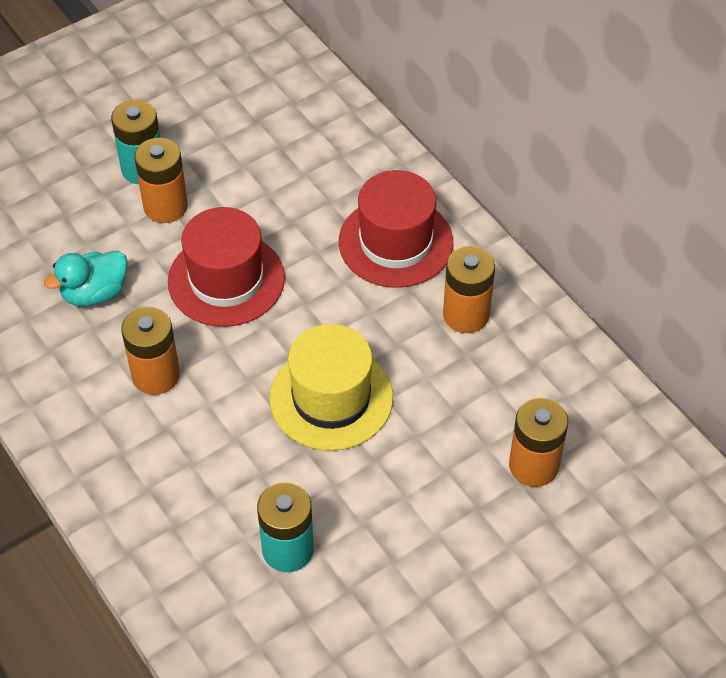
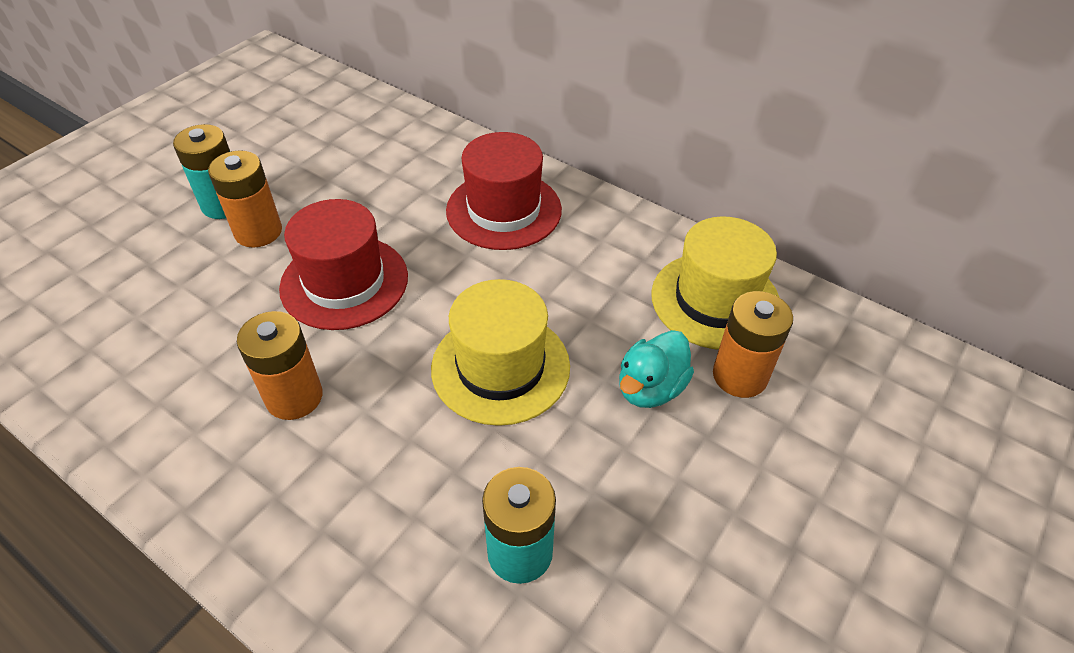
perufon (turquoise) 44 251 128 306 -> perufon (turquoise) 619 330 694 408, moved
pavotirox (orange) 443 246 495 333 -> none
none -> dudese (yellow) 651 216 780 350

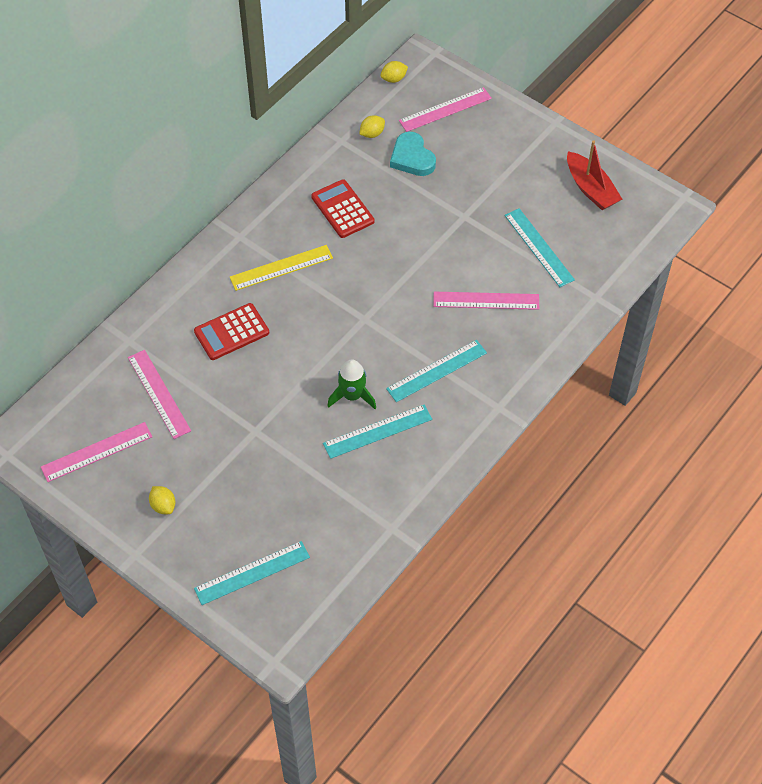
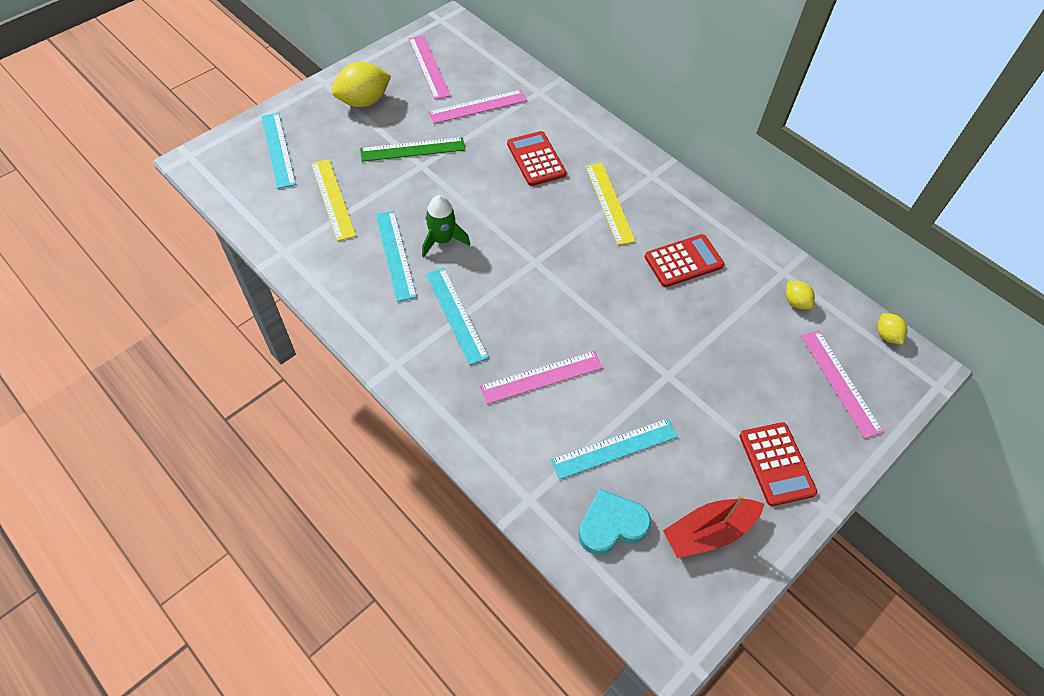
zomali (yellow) 149 486 175 514 -> zomali (yellow) 332 62 391 107, x1.94
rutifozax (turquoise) 390 132 436 176 -> rutifozax (turquoise) 578 489 651 555, moved
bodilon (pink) 433 292 539 310 -> bodilon (pink) 480 351 603 404, 60 degrees clockwise
none -> bodilon (yellow) 311 159 356 241
none -> bodilon (green) 360 137 465 162
none -> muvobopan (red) 739 422 817 506

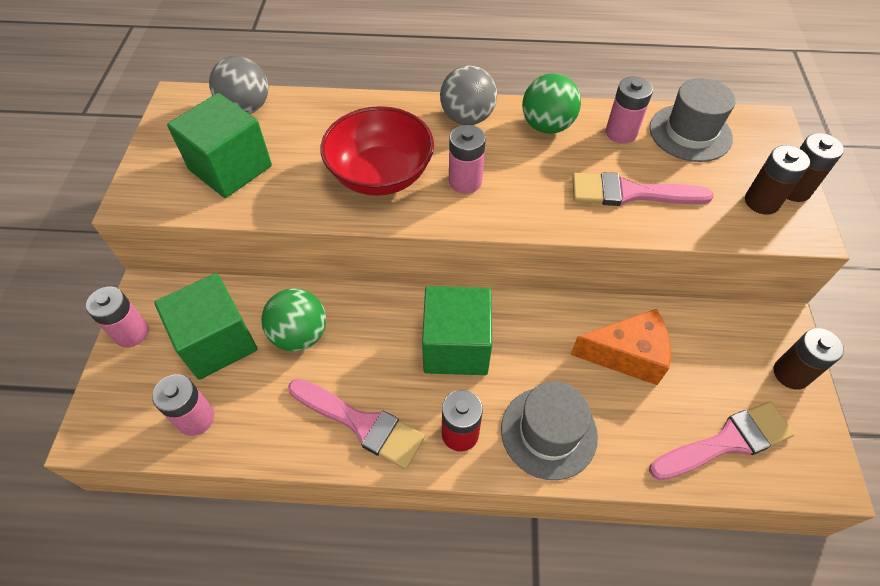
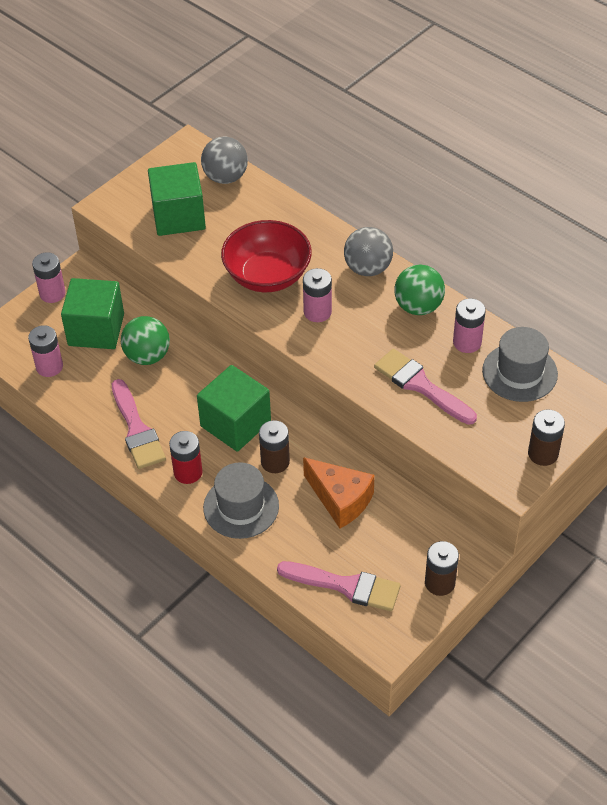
pavotirox (brown) 745 145 810 215 -> pavotirox (brown) 259 420 290 473, moved

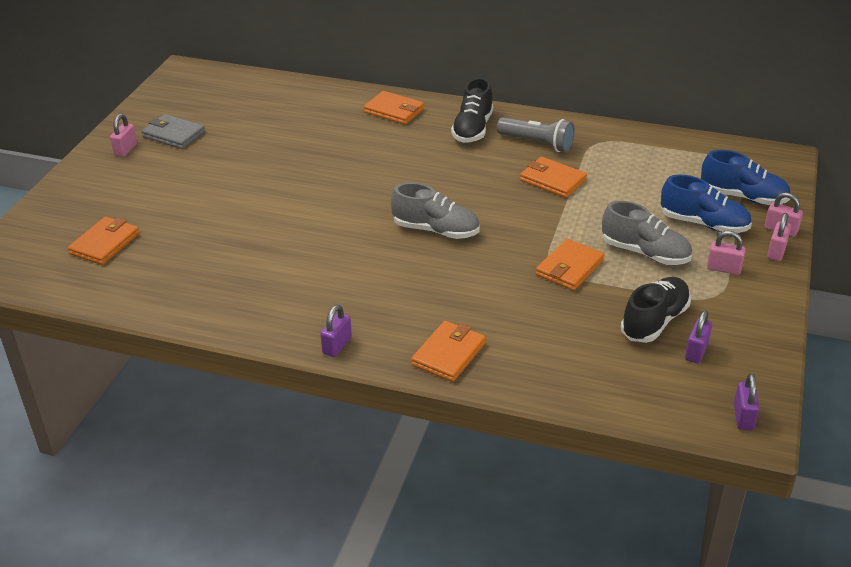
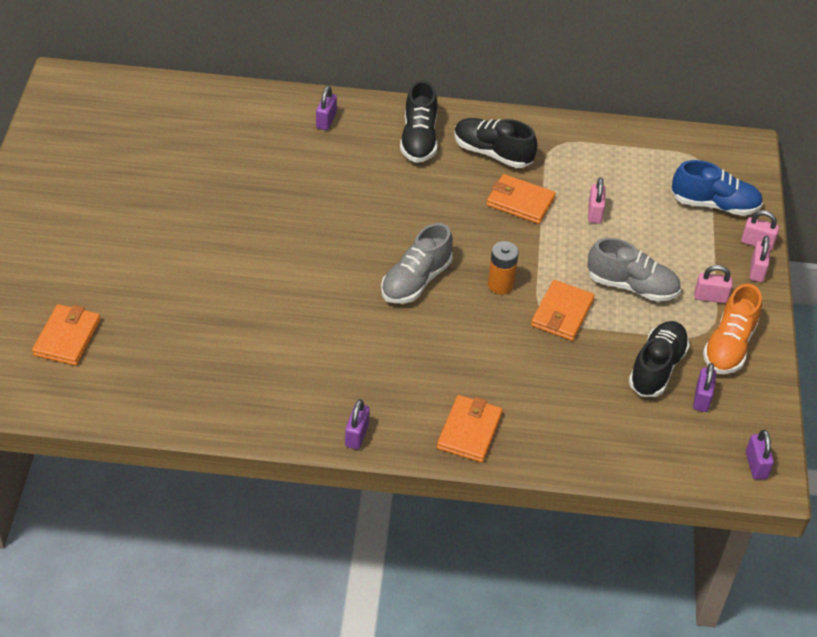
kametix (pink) 110 114 137 157 -> kametix (pink) 588 178 606 224, moved
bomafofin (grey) 142 114 205 149 -> none
bomafofin (orange) 364 91 424 125 -> kametix (purple) 316 86 337 130
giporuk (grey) 391 182 479 239 -> giporuk (grey) 381 223 453 304, 120 degrees clockwise
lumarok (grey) 497 117 575 152 -> giporuk (black) 454 118 537 168
giporuk (blue) 661 175 752 233 -> none
none -> pavotirox (orange) 488 241 519 295
none -> giporuk (orange) 703 284 762 374

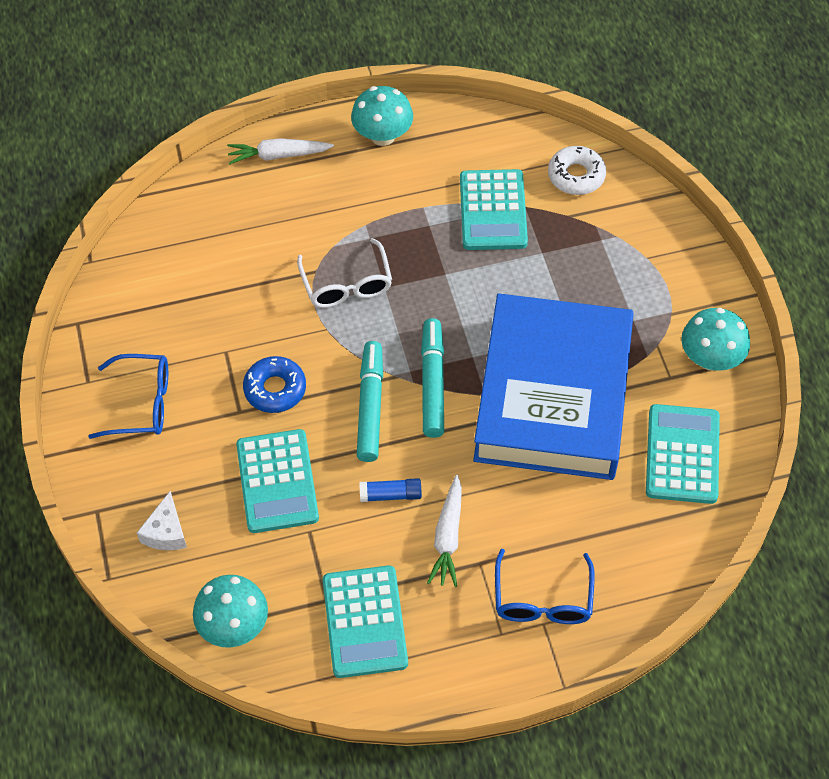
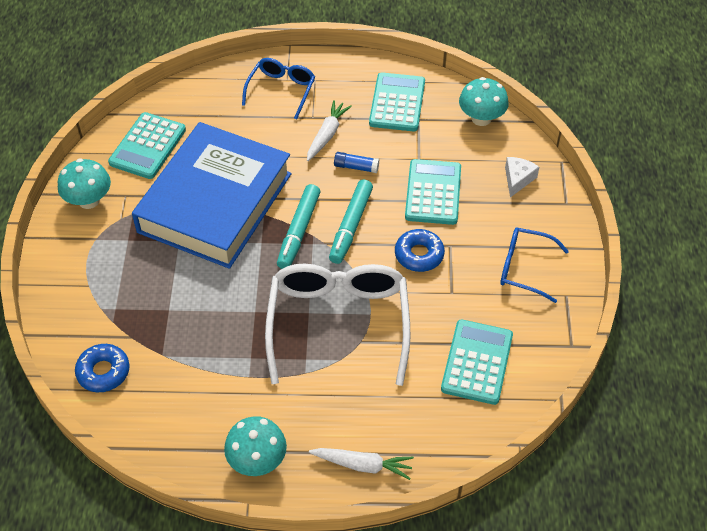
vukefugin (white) 297 238 392 308 -> vukefugin (white) 265 264 410 386, x1.85
muvobopan (turquoise) 460 169 528 250 -> muvobopan (turquoise) 441 319 513 405, moved
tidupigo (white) 548 146 606 195 -> tidupigo (blue) 75 344 130 392

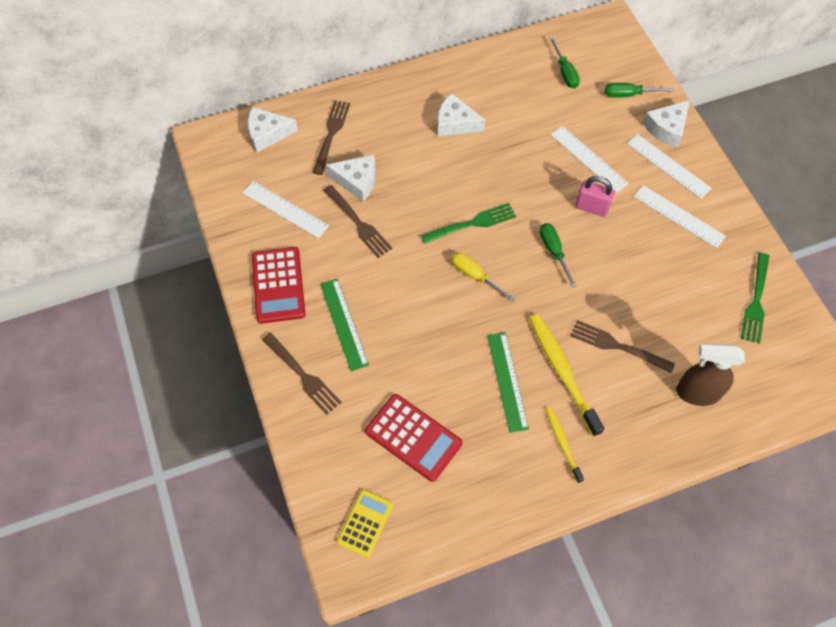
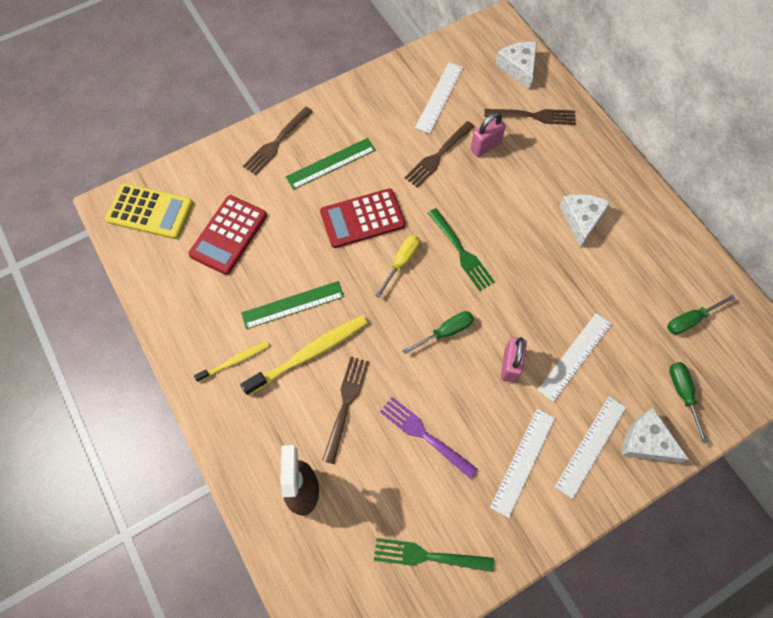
muvobopan (red) 252 247 305 324 -> muvobopan (red) 320 188 405 248, moved
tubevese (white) 326 155 376 202 -> kametix (pink) 470 112 506 157
muvobopan (yellow) 337 489 393 558 -> muvobopan (yellow) 105 183 193 239, x1.51
none -> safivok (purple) 380 397 477 479

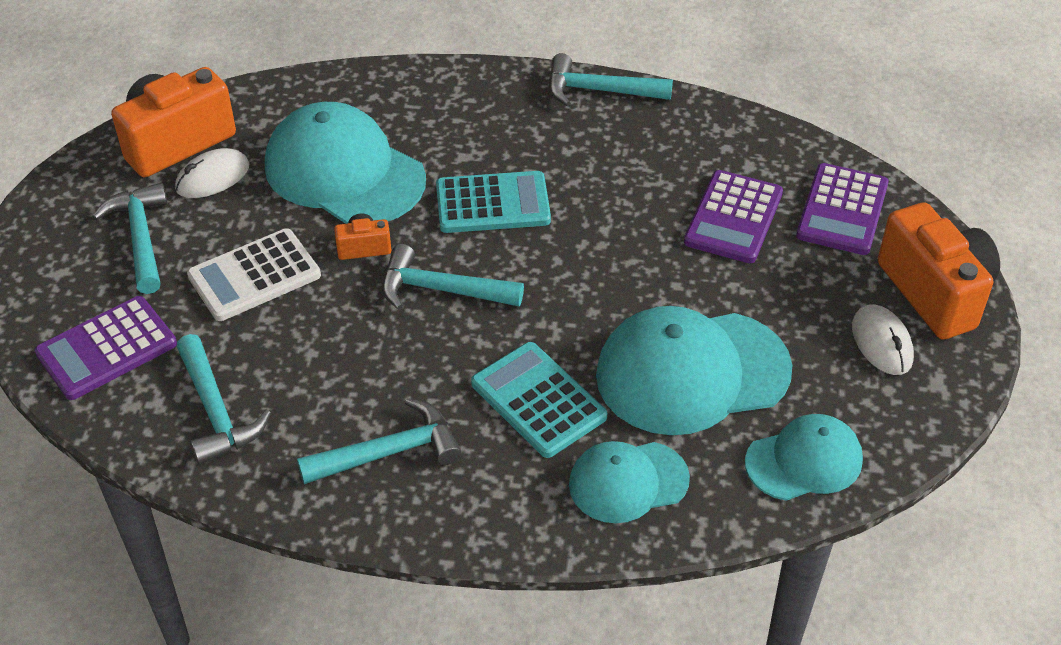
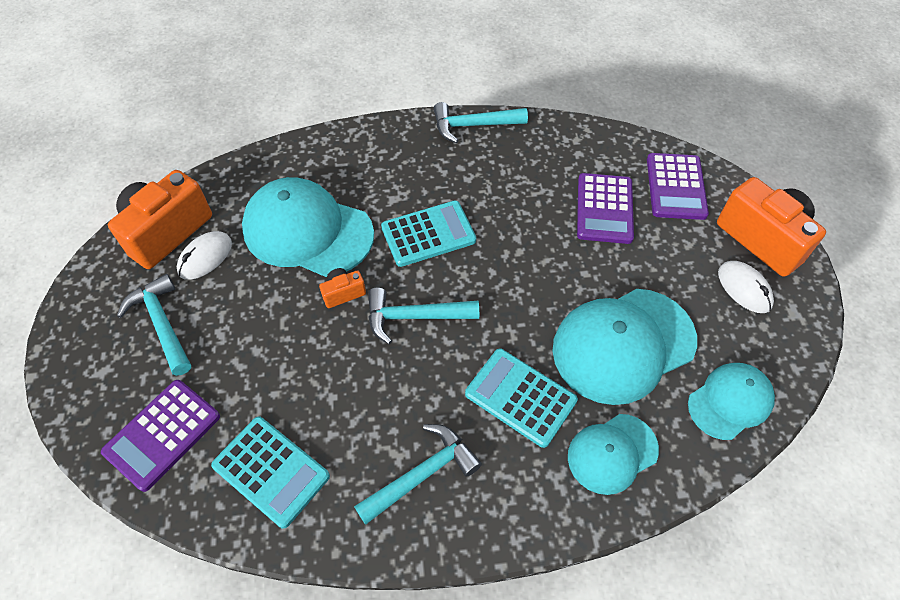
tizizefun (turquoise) 177 334 271 465 -> muvobopan (turquoise) 211 416 330 529
muvobopan (white) 187 229 321 321 -> none

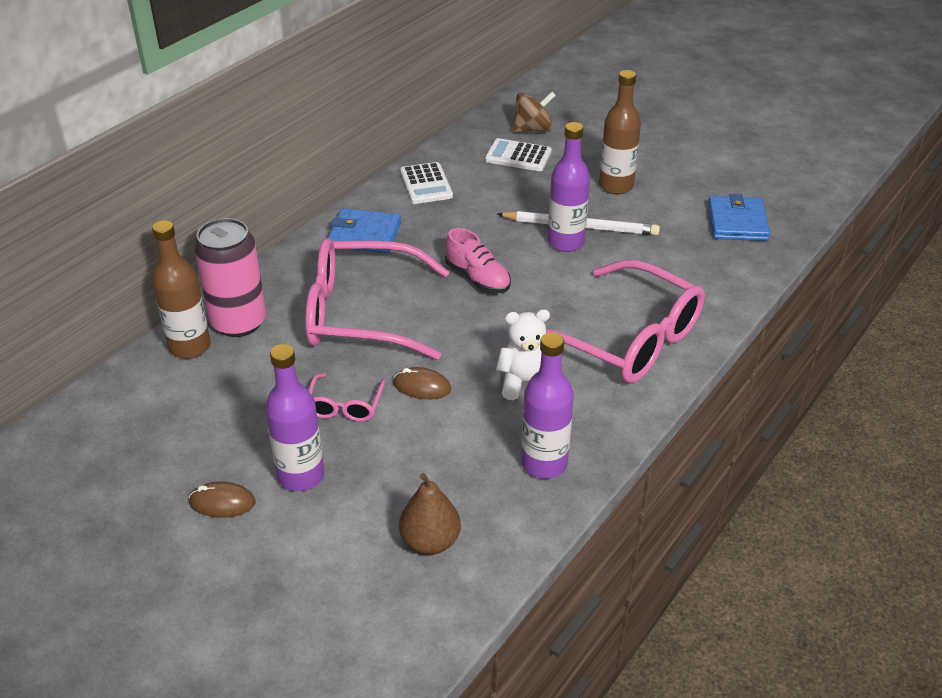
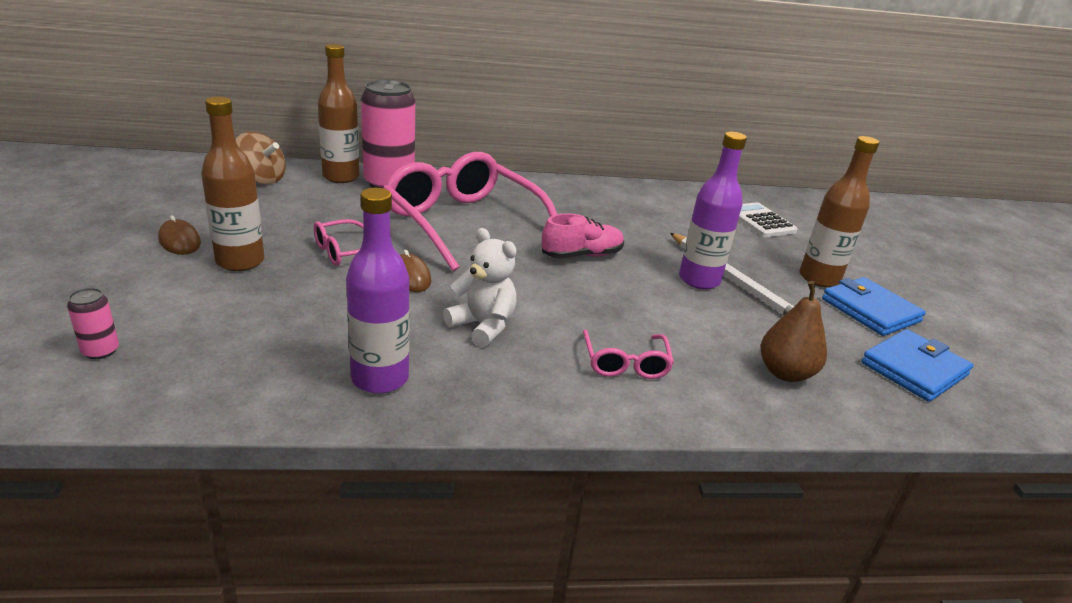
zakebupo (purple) 265 344 324 491 -> zakebupo (brown) 201 97 264 271
bomafofin (blue) 328 208 401 253 -> bomafofin (blue) 822 277 926 336, moved
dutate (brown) 399 473 461 555 -> dutate (brown) 760 281 827 382, moved
muvobopan (white) 400 162 453 204 -> none
giporuk (pink) 445 228 511 293 -> giporuk (pink) 542 213 624 259, 120 degrees counterclockwise
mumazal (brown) 513 92 556 133 -> mumazal (brown) 236 132 286 184, moved
vukefugin (pink) 546 260 705 383 -> vukefugin (pink) 583 330 674 379, x0.45
none -> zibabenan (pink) 67 288 119 359

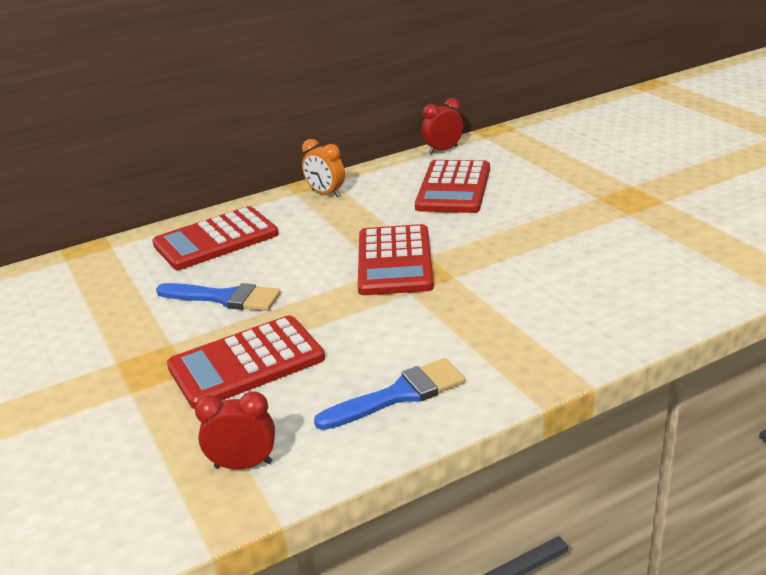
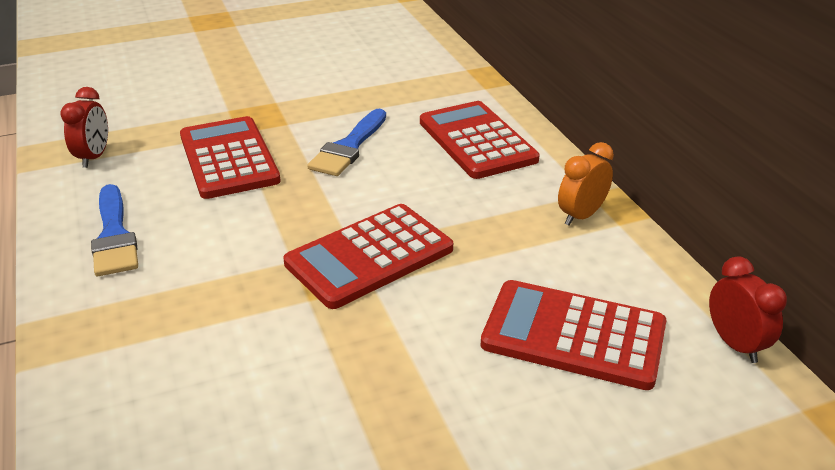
muvobopan (red) 358 224 434 295 -> muvobopan (red) 283 204 453 309, 45 degrees counterclockwise

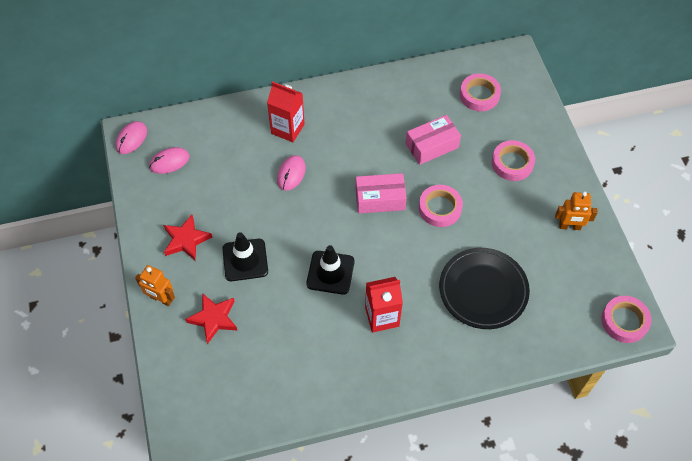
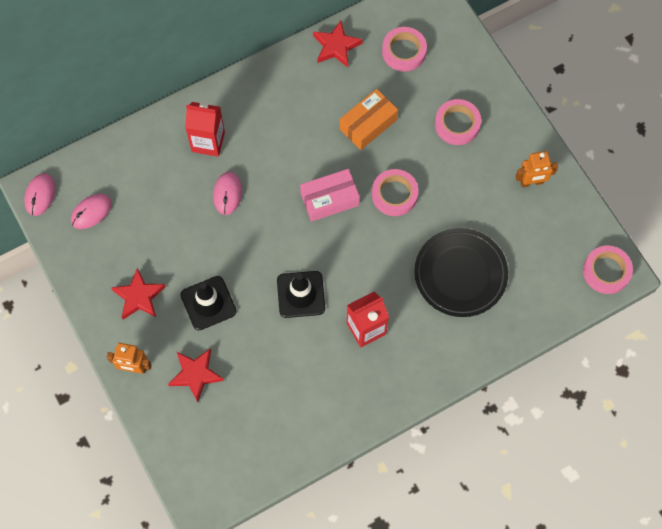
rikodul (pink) 406 115 461 165 -> rikodul (orange) 340 89 398 150
none -> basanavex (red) 313 20 363 67

